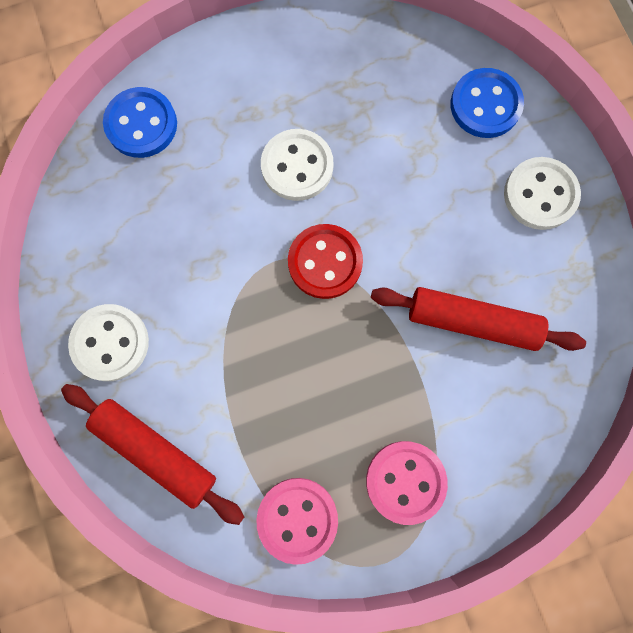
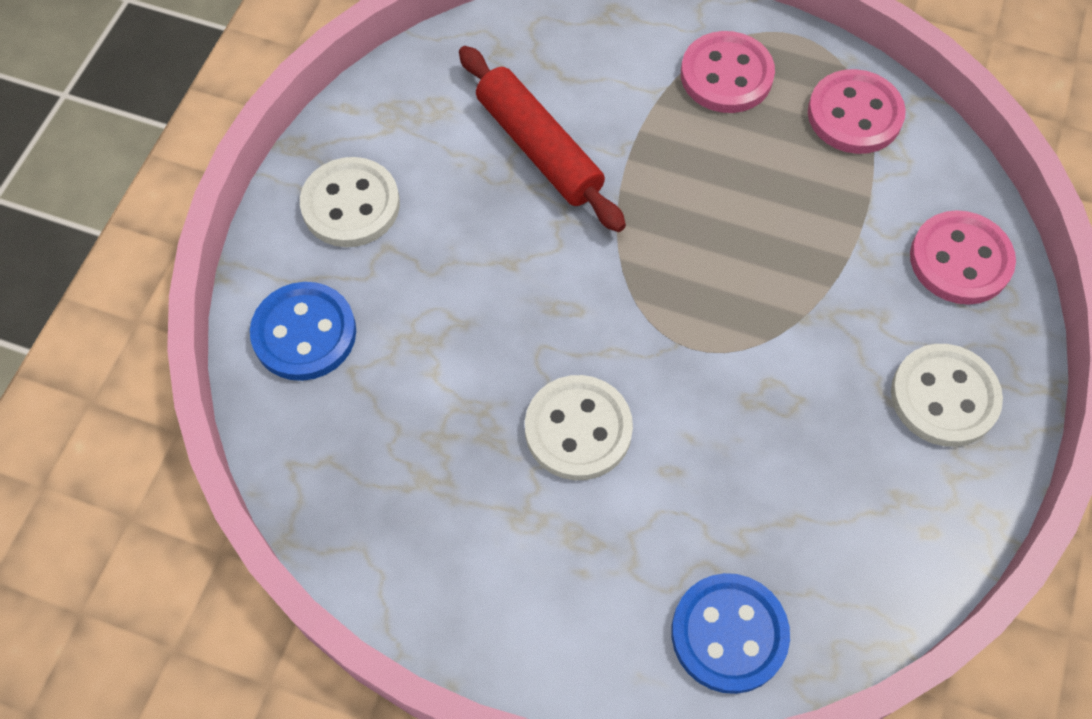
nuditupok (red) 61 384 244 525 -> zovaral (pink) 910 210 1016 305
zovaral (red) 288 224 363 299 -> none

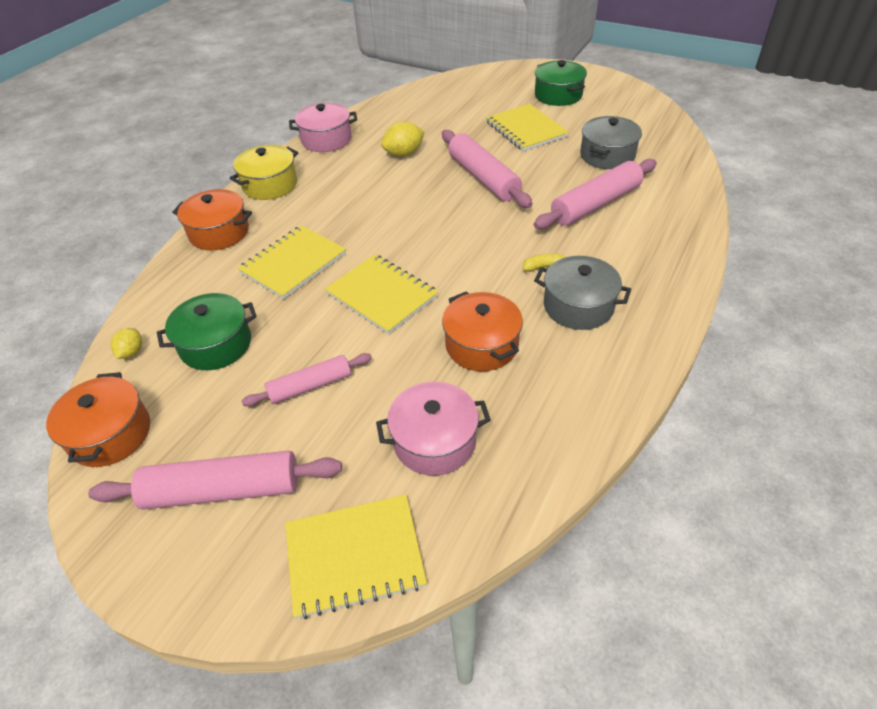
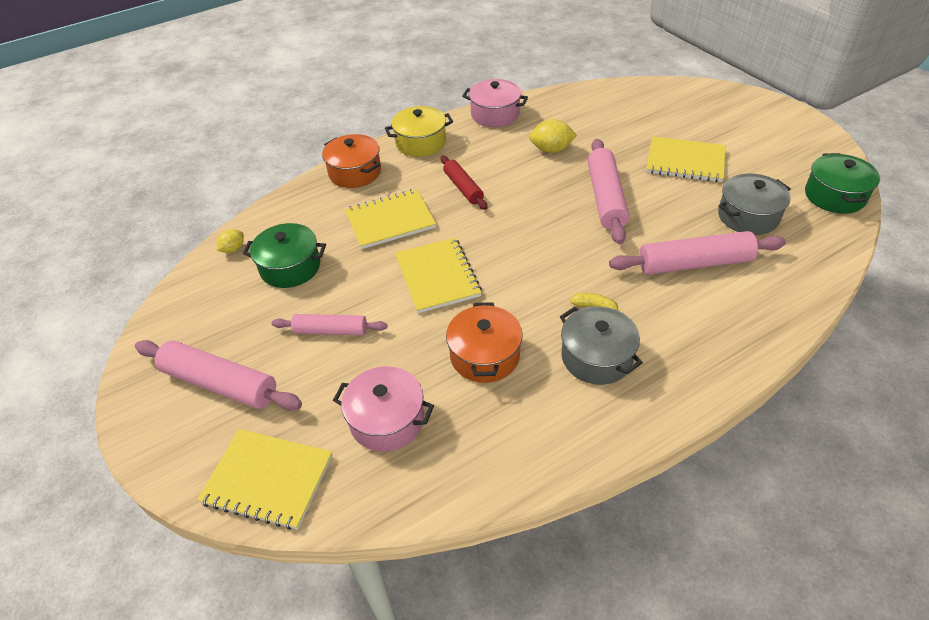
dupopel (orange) 46 372 150 467 -> none
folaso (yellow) 486 104 569 151 -> folaso (yellow) 646 136 726 182, 75 degrees counterclockwise
dupopel (green) 535 60 587 106 -> dupopel (green) 805 153 880 214, moved
none -> nuditupok (red) 441 156 488 210

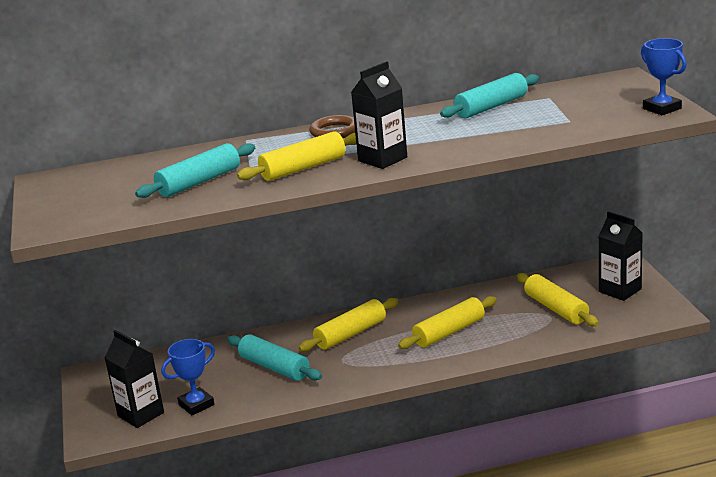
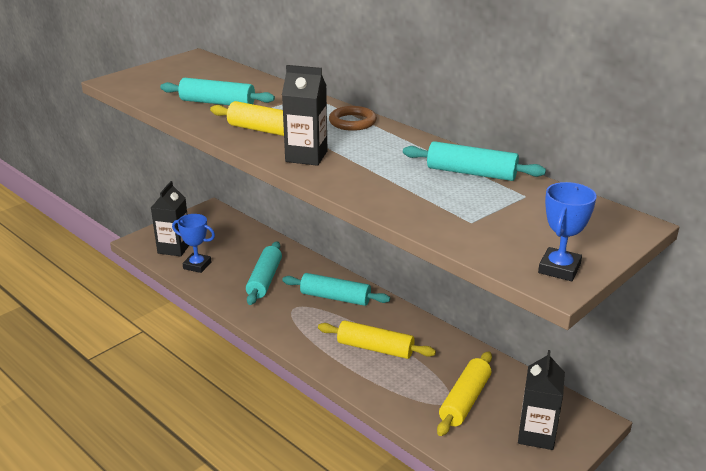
nuditupok (yellow) 298 298 399 352 -> nuditupok (turquoise) 282 273 390 306

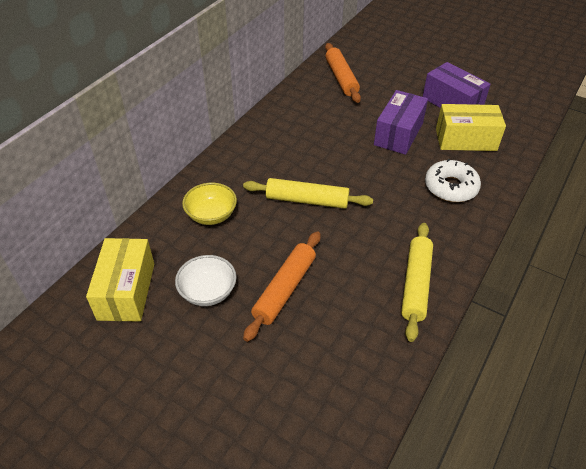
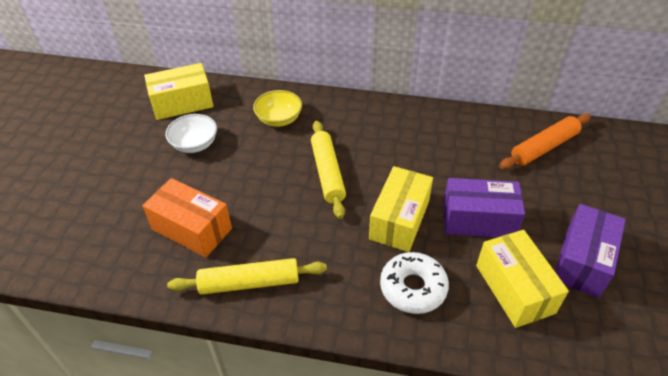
nuditupok (orange) 243 231 321 342 -> none
none -> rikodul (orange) 142 178 232 258
none -> rikodul (yellow) 369 166 433 252

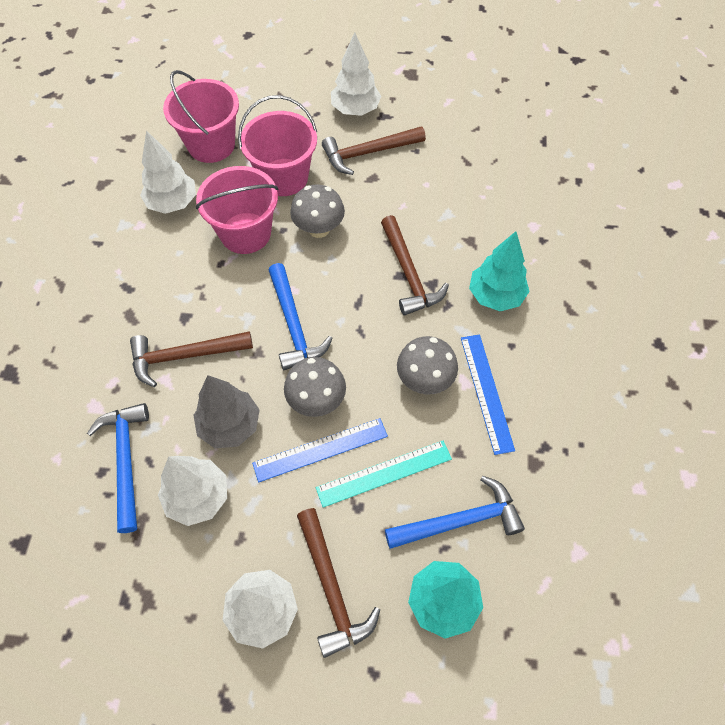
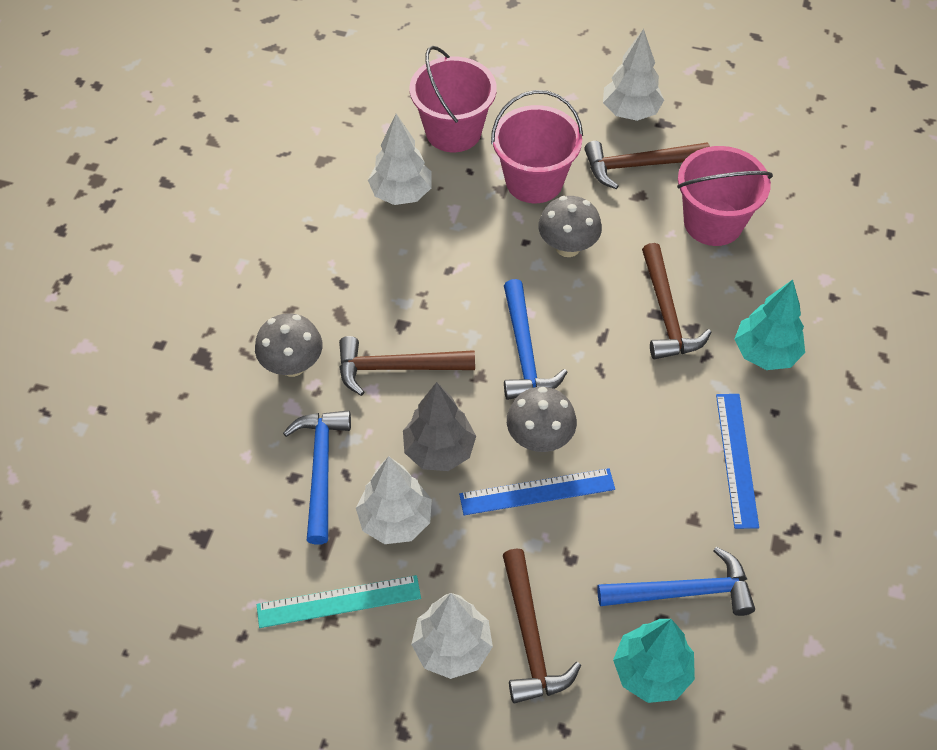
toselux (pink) 196 166 279 254 -> toselux (pink) 677 146 773 246, moved
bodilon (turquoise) 316 441 452 508 -> bodilon (turquoise) 257 575 421 628, moved
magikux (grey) 397 336 458 394 -> magikux (grey) 255 313 322 377, moved

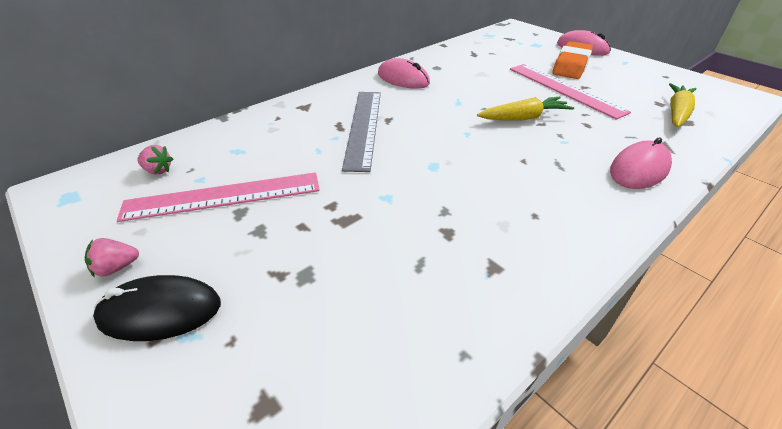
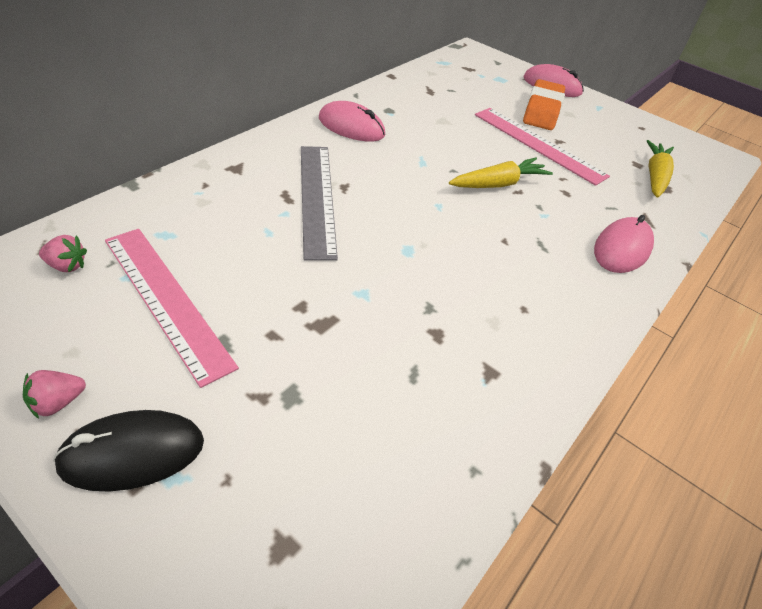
bodilon (pink) 117 172 320 222 -> bodilon (pink) 105 229 239 388, 75 degrees clockwise

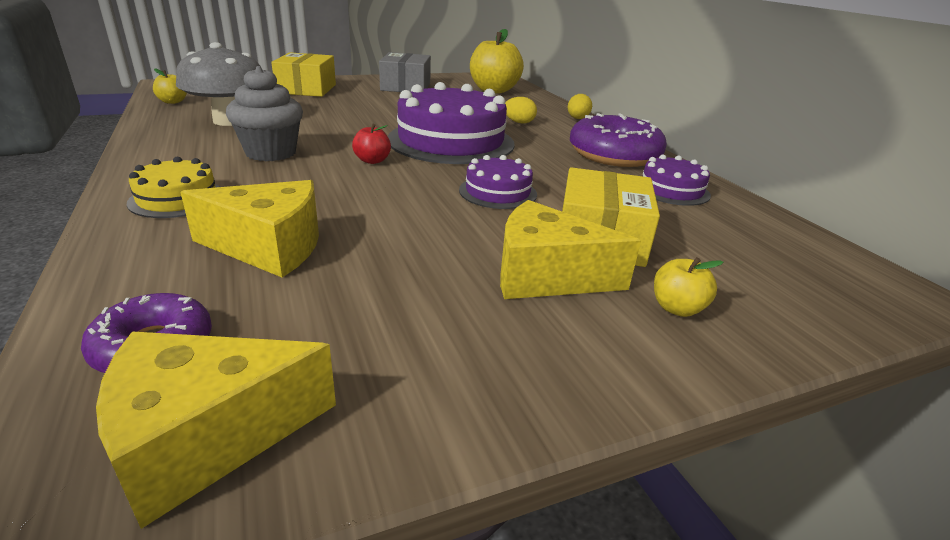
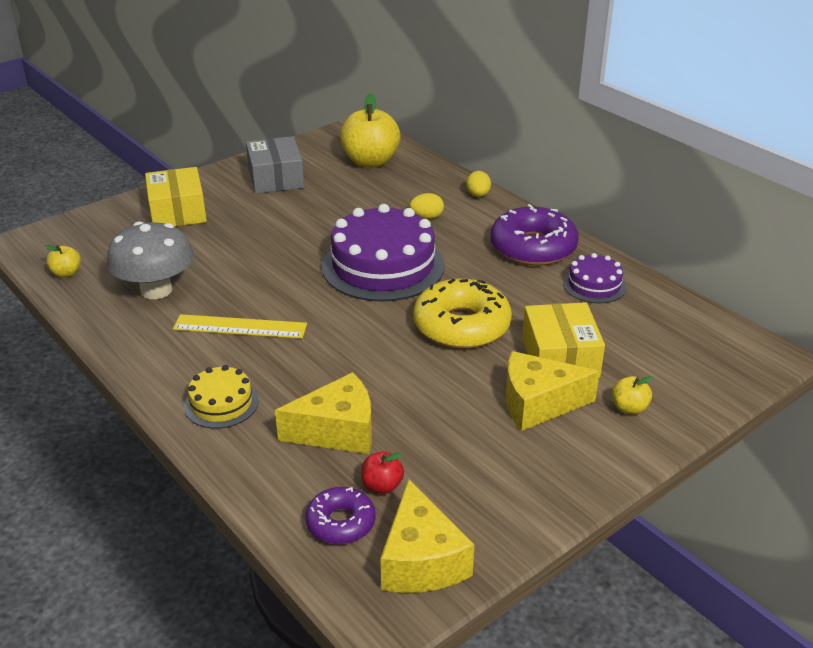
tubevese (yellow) 96 332 336 529 -> tubevese (yellow) 381 479 475 593, 60 degrees counterclockwise
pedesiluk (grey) 226 66 303 161 -> bodilon (yellow) 173 314 307 339
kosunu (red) 352 123 391 164 -> kosunu (red) 361 451 404 494, moved
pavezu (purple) 459 155 537 209 -> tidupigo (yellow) 414 278 512 349

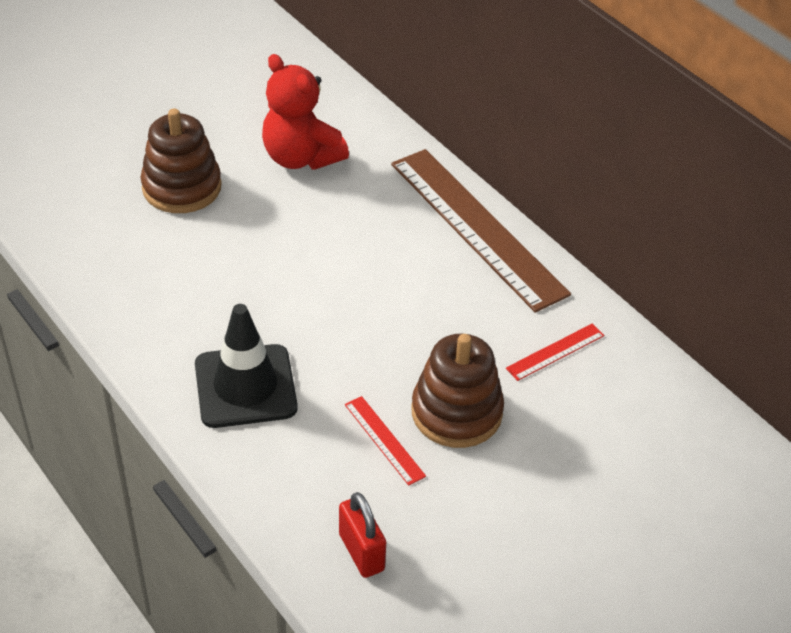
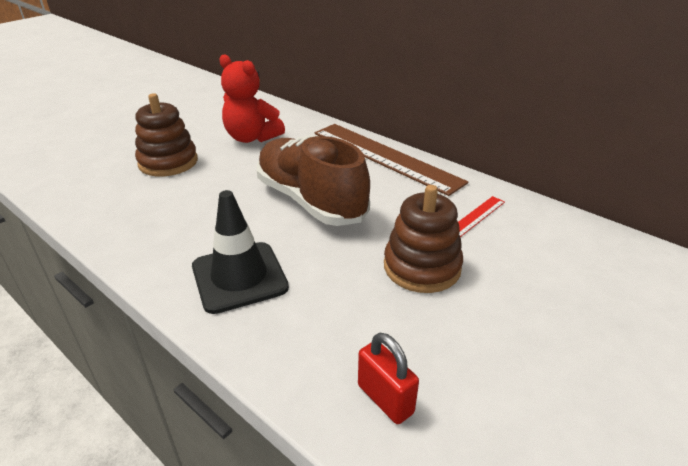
bodilon (red) 345 396 426 486 -> none
none -> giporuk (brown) 257 136 370 226

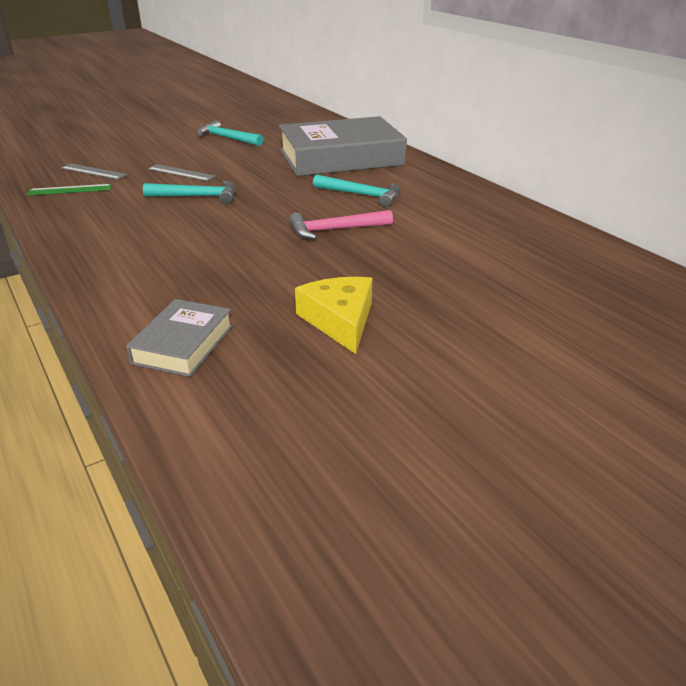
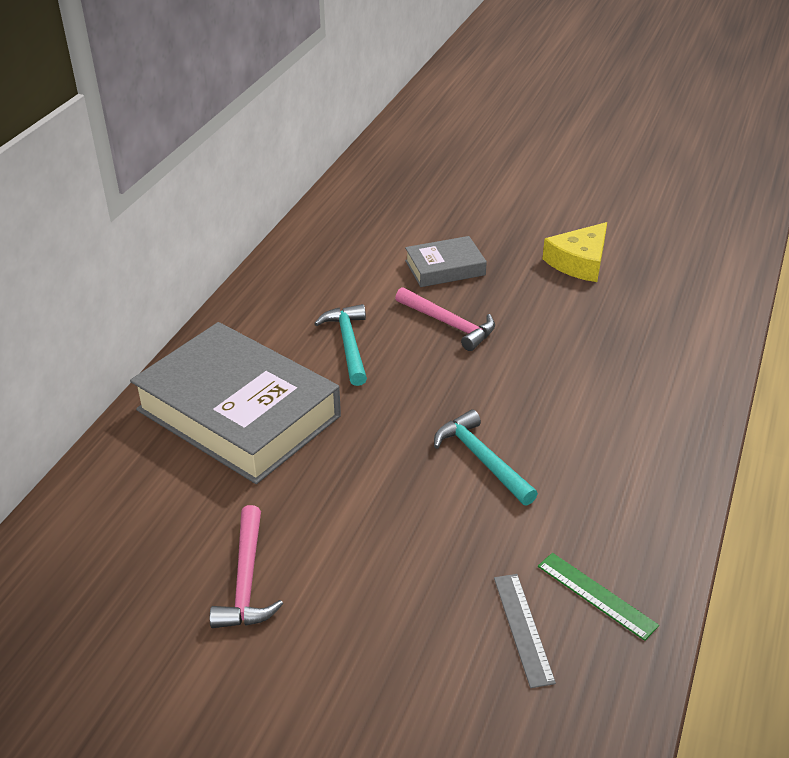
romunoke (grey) 126 299 233 377 -> romunoke (grey) 405 236 487 287, moved
bodilon (grey) 148 164 216 181 -> none
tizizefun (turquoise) 197 120 263 146 -> tizizefun (pink) 210 505 283 628

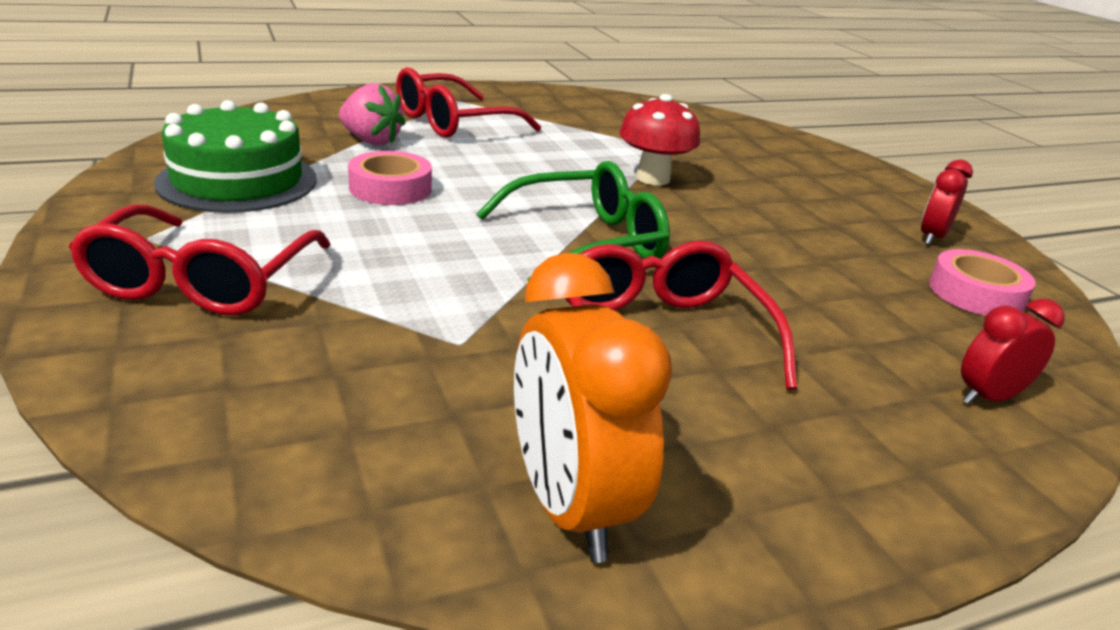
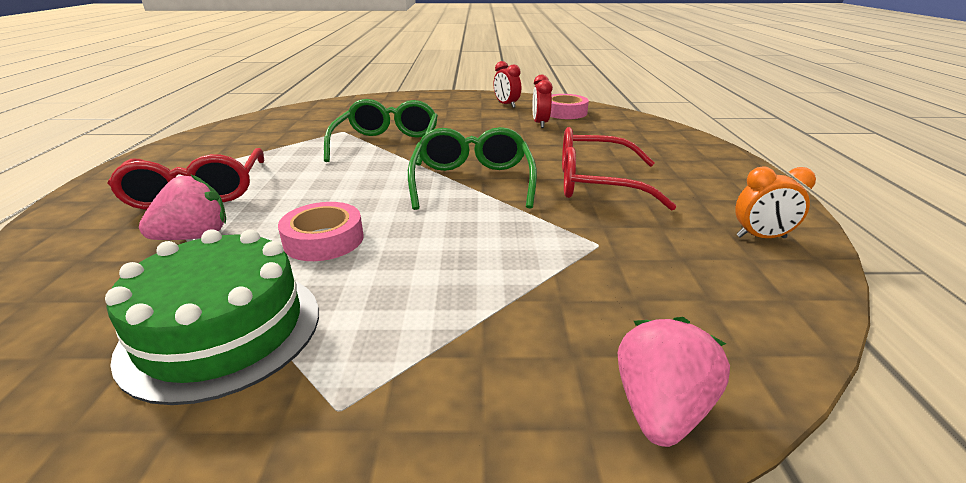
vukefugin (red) 69 205 331 315 -> none
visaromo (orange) 514 253 673 563 -> visaromo (orange) 735 167 816 238, x0.56
magikux (red) 619 94 700 185 -> vukefugin (green) 324 99 438 166
visaromo (red) 961 299 1065 404 -> visaromo (red) 532 75 553 128, moved
none -> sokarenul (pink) 618 317 730 447

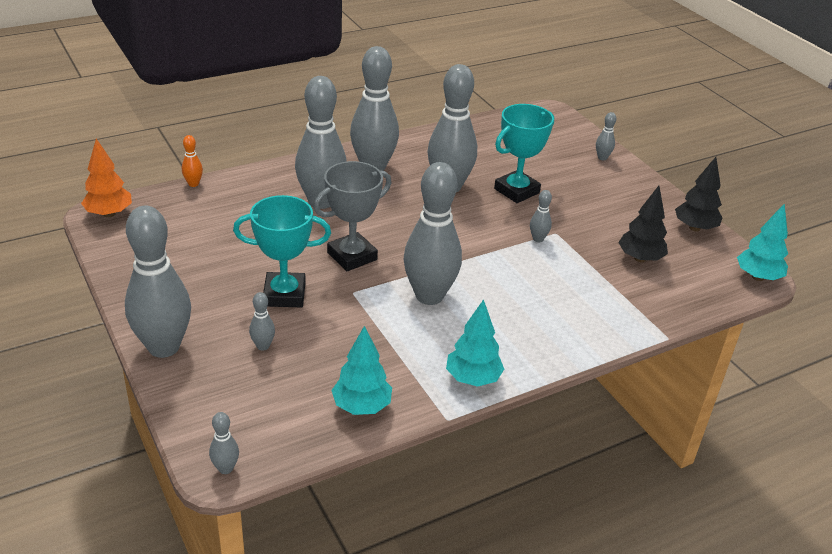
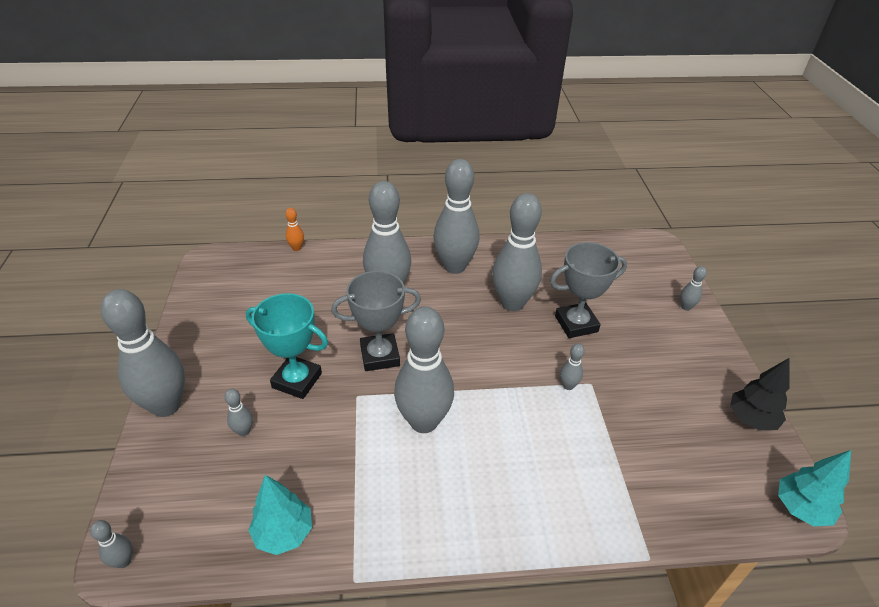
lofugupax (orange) 81 138 132 217 -> none
lofugupax (turquoise) 446 299 504 387 -> none
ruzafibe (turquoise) 494 104 554 203 -> ruzafibe (grey) 550 242 627 338
lofugupax (black) 618 186 668 262 -> none

